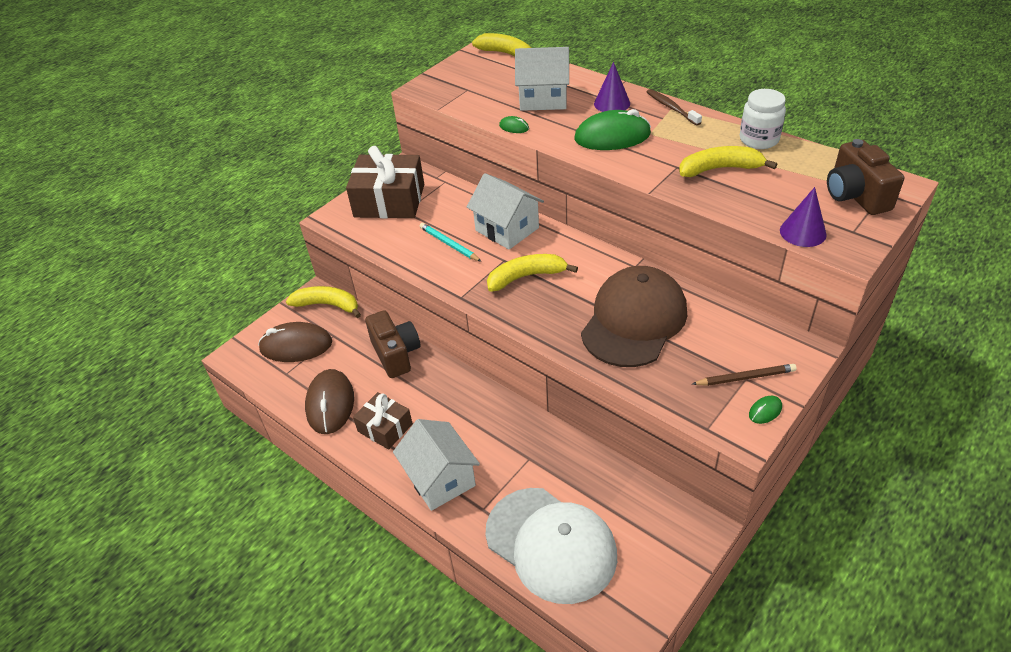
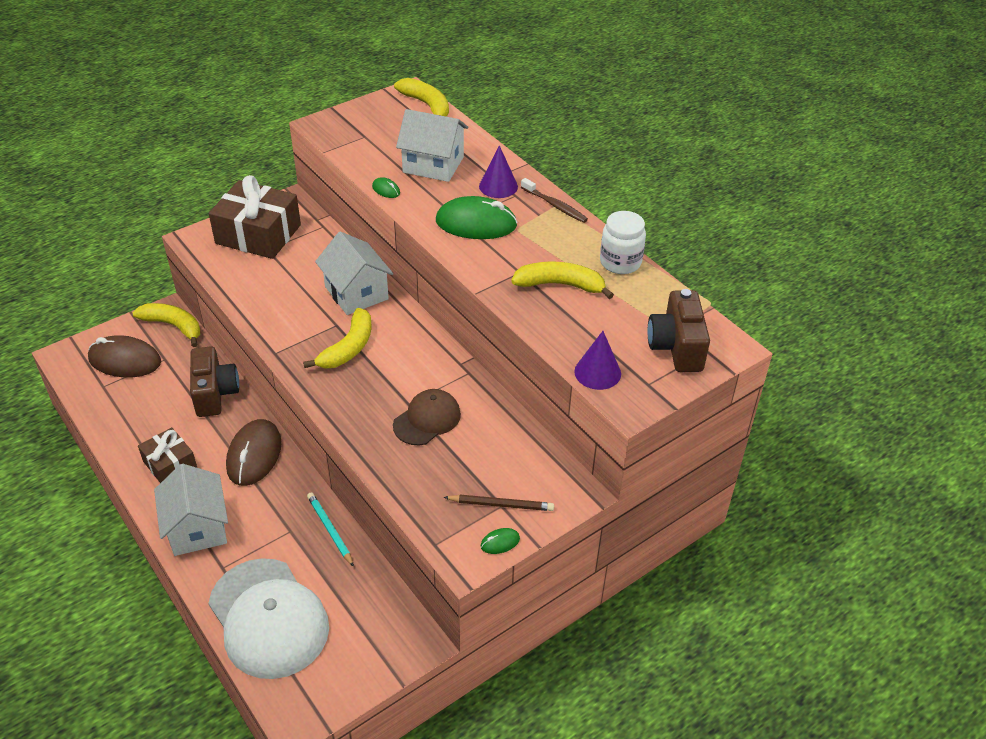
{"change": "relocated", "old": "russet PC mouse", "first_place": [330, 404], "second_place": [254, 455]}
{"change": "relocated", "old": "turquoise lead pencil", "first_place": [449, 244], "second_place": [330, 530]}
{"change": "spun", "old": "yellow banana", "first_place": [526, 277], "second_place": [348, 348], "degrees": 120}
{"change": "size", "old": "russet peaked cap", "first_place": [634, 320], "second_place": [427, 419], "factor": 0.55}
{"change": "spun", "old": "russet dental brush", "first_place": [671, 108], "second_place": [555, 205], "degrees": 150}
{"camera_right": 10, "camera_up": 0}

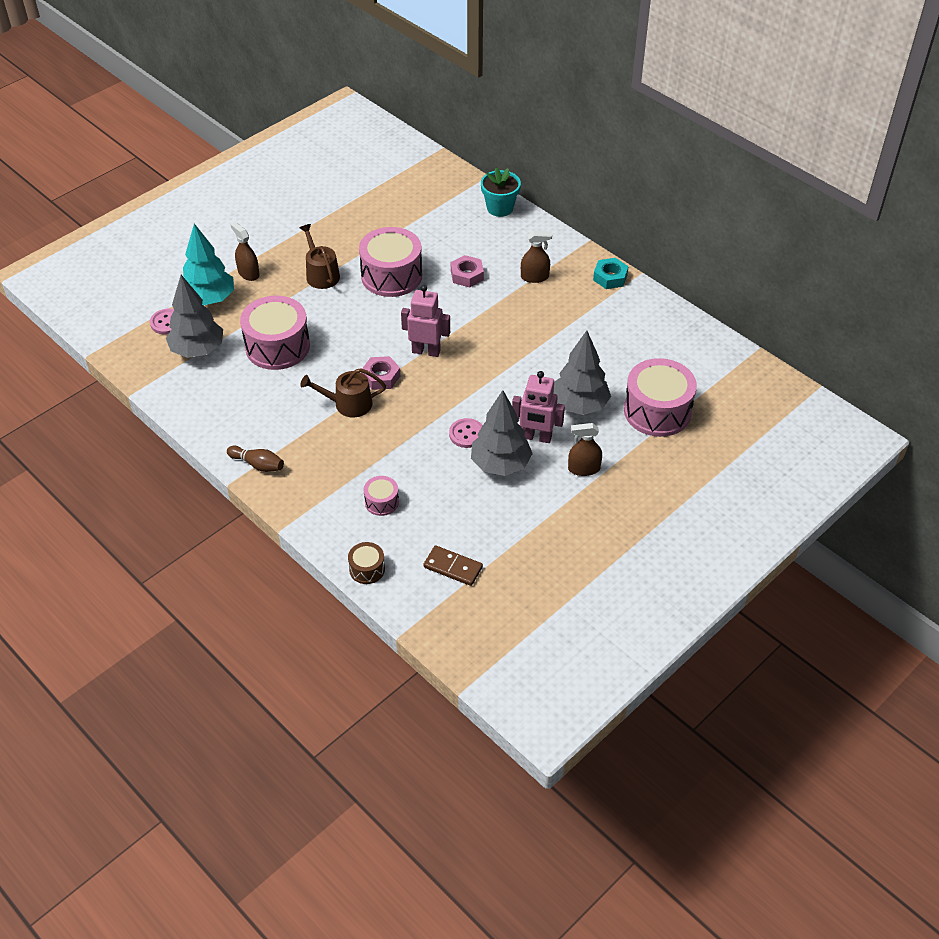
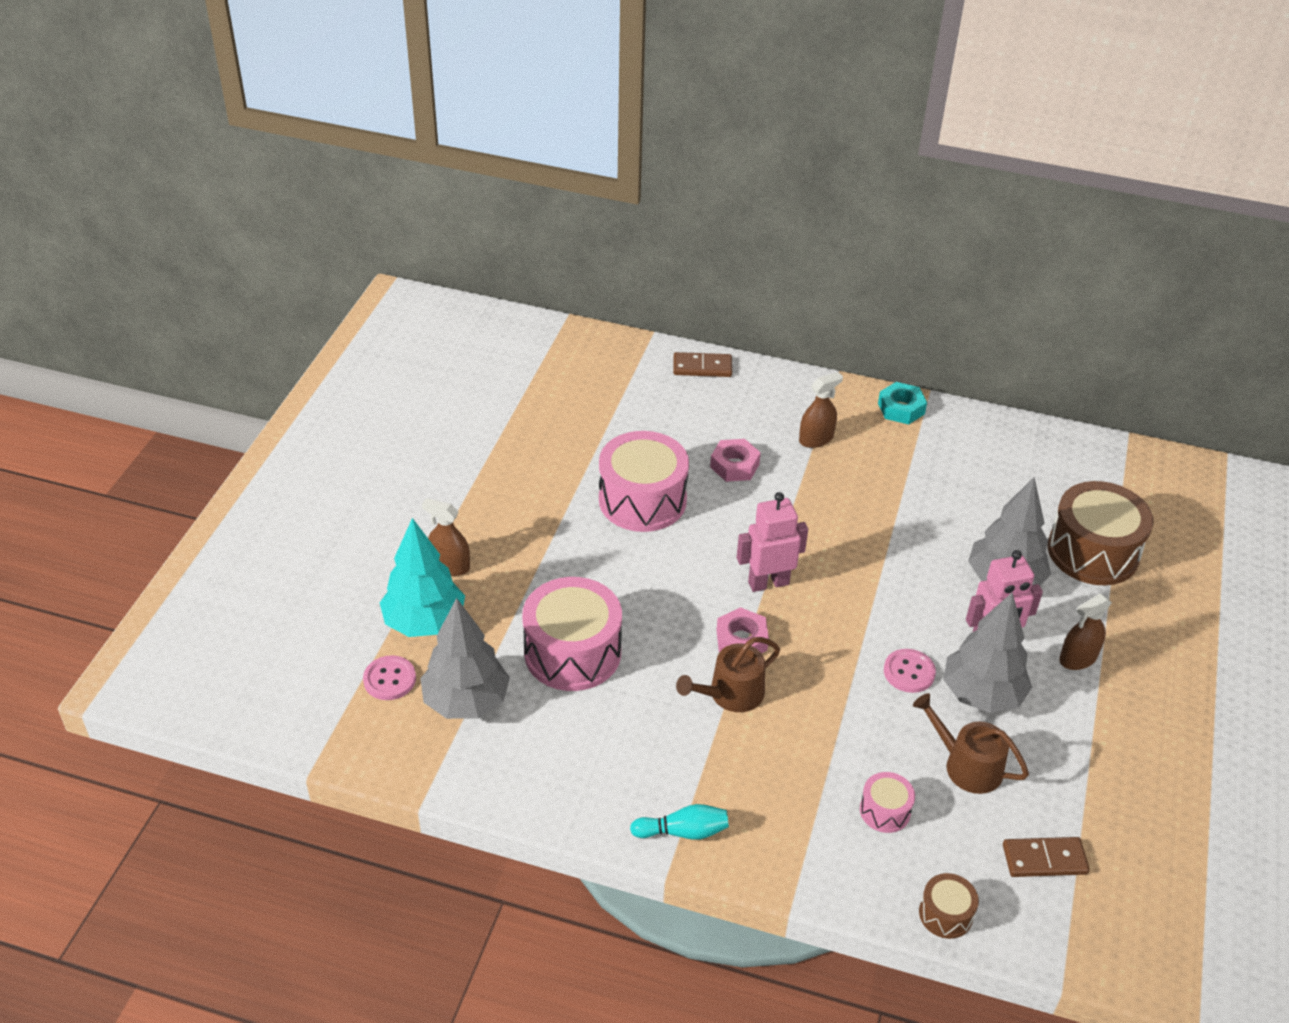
{"change": "colour", "old": "russet bowling pin", "new": "turquoise bowling pin", "first_place": [258, 464], "second_place": [683, 831]}
{"change": "relocated", "old": "russet watering pot", "first_place": [321, 274], "second_place": [967, 765]}
{"change": "exchanged", "old": "turquoise flower pot", "new": "russet domino tile", "first_place": [500, 208], "second_place": [702, 367]}
{"change": "colour", "old": "pink drum", "new": "russet drum", "first_place": [657, 411], "second_place": [1093, 552]}
{"camera_right": -30, "camera_up": -5}

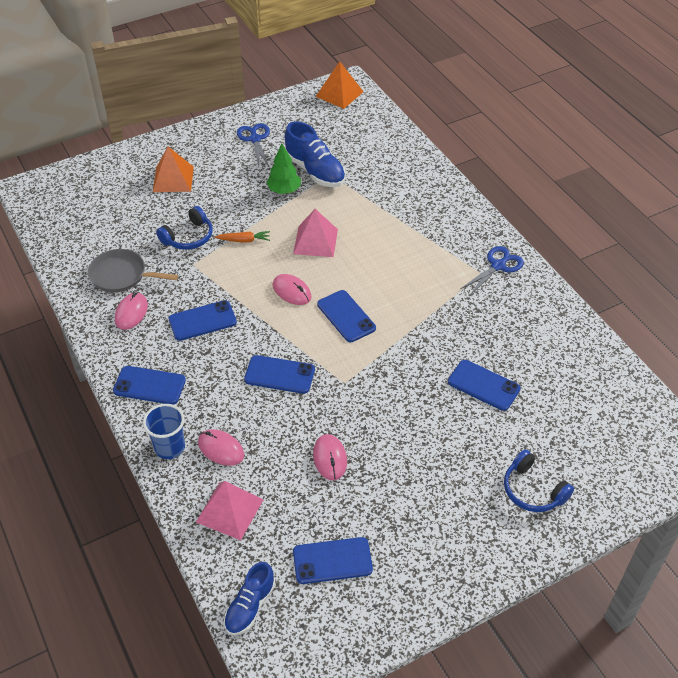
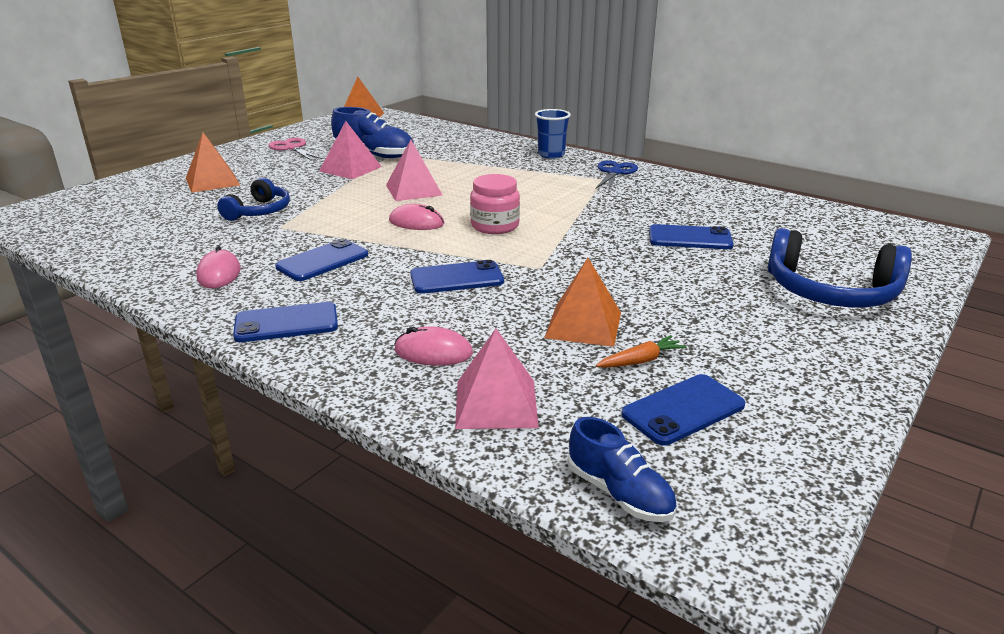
{"change": "missing", "old": "grey skillet", "first_place": [121, 275]}
{"change": "relocated", "old": "royal blue beaker", "first_place": [170, 447], "second_place": [551, 155]}
{"change": "relocated", "old": "orange carrot", "first_place": [244, 240], "second_place": [640, 361]}
{"change": "spun", "old": "royal blue sneaker", "first_place": [250, 606], "second_place": [619, 493], "degrees": -45}
{"change": "colour", "old": "royal blue shears", "new": "pink shears", "first_place": [255, 139], "second_place": [292, 148]}
{"change": "exchanged", "old": "green fir tree", "new": "pink solid pyramid", "first_place": [284, 190], "second_place": [350, 169]}
{"change": "exchanged", "old": "pink PC mouse", "new": "orange solid pyramid", "first_place": [330, 458], "second_place": [583, 325]}
{"change": "exchanged", "old": "royal blue smartphone", "new": "pink jar", "first_place": [346, 316], "second_place": [495, 226]}
{"change": "size", "old": "royal blue headphones", "first_place": [533, 490], "second_place": [831, 292], "factor": 1.6}
{"camera_right": -25, "camera_up": -20}

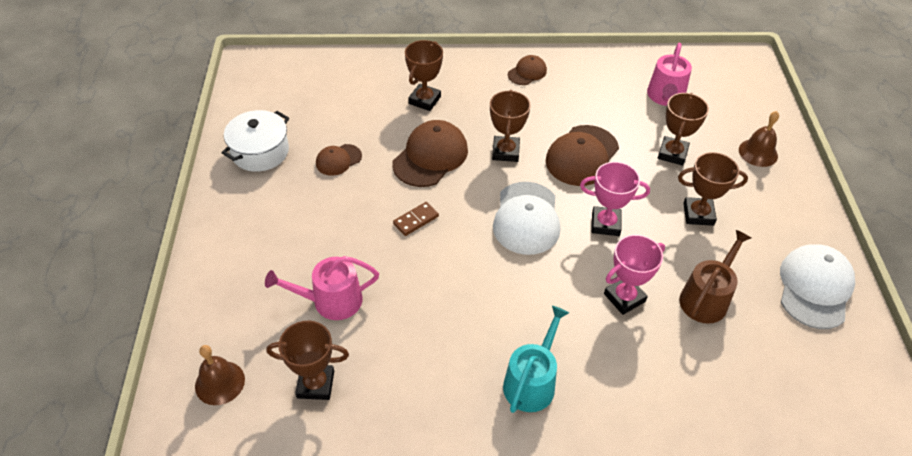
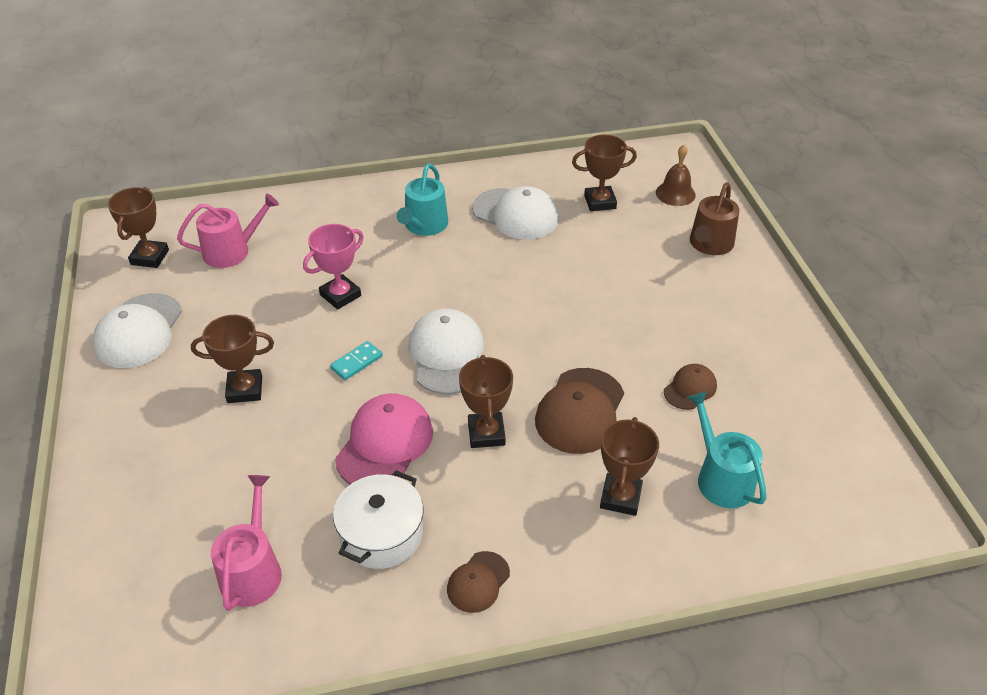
{"change": "relocated", "old": "snow-white stockpot", "first_place": [260, 152], "second_place": [381, 534]}
{"change": "relocated", "old": "pink watering pot", "first_place": [331, 301], "second_place": [232, 251]}
{"change": "missing", "old": "russet domino tile", "first_place": [416, 220]}
{"change": "colour", "old": "russet peaked cap", "new": "pink peaked cap", "first_place": [582, 156], "second_place": [385, 444]}
{"change": "exchanged", "old": "pink prize cup", "new": "turquoise domino tile", "first_place": [605, 224], "second_place": [356, 362]}
{"change": "relocated", "old": "russet prize cup", "first_place": [672, 153], "second_place": [150, 257]}
{"change": "relocated", "old": "russet watering pot", "first_place": [706, 298], "second_place": [710, 244]}
{"change": "missing", "old": "russet bell", "first_place": [758, 152]}
{"change": "appeared", "new": "snow-white peaked cap", "second_place": [515, 214]}
{"change": "appeared", "new": "turquoise watering pot", "second_place": [721, 478]}
{"camera_right": 170, "camera_up": -5}

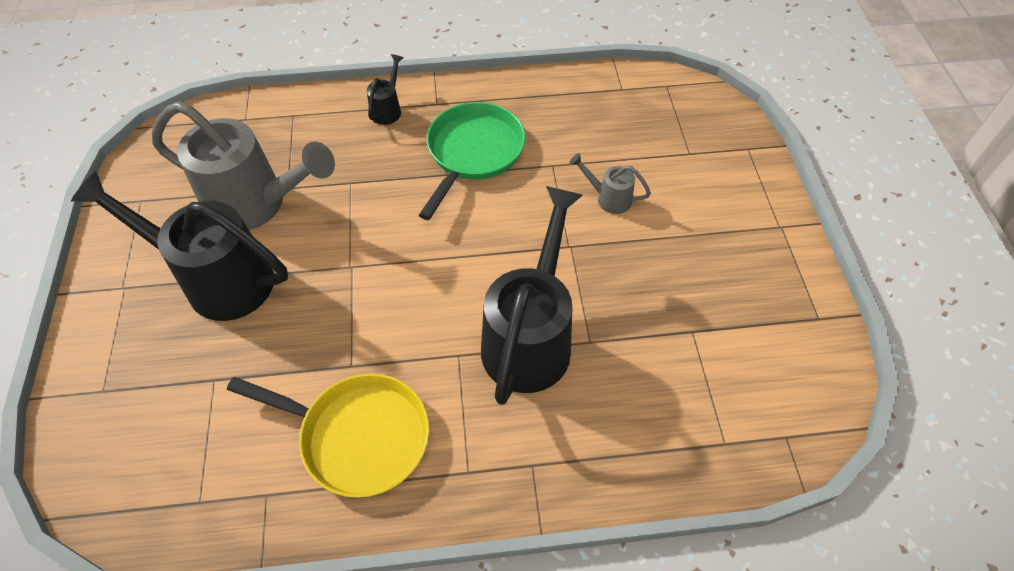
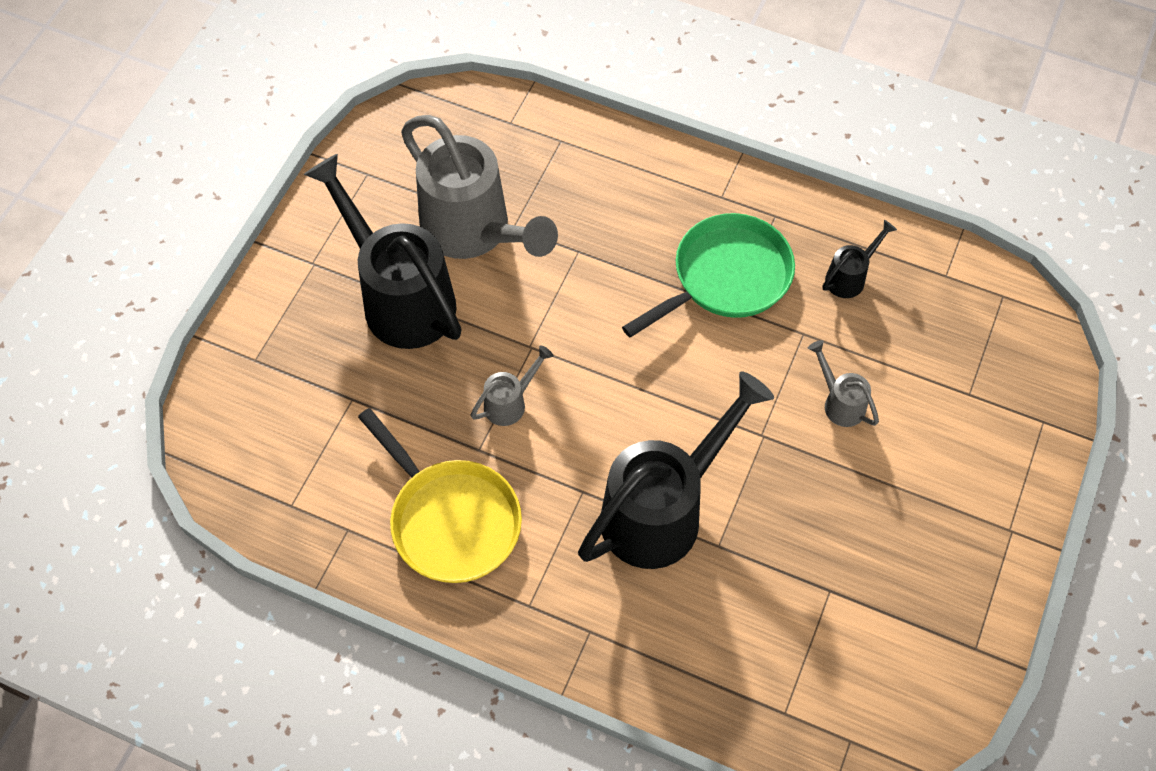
{"change": "relocated", "old": "jet-black watering pot", "first_place": [388, 109], "second_place": [850, 277]}
{"change": "appeared", "new": "grey watering pot", "second_place": [510, 403]}
{"camera_right": 30, "camera_up": 5}

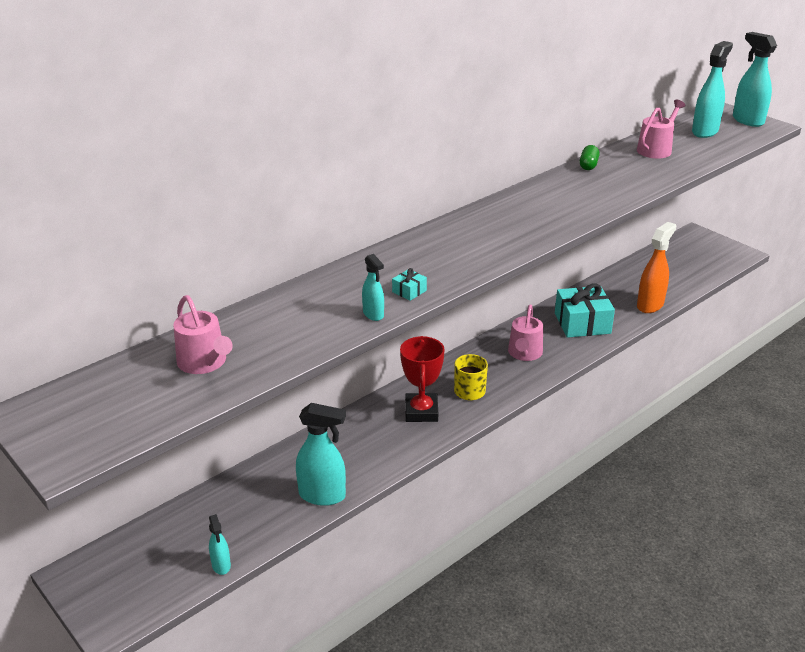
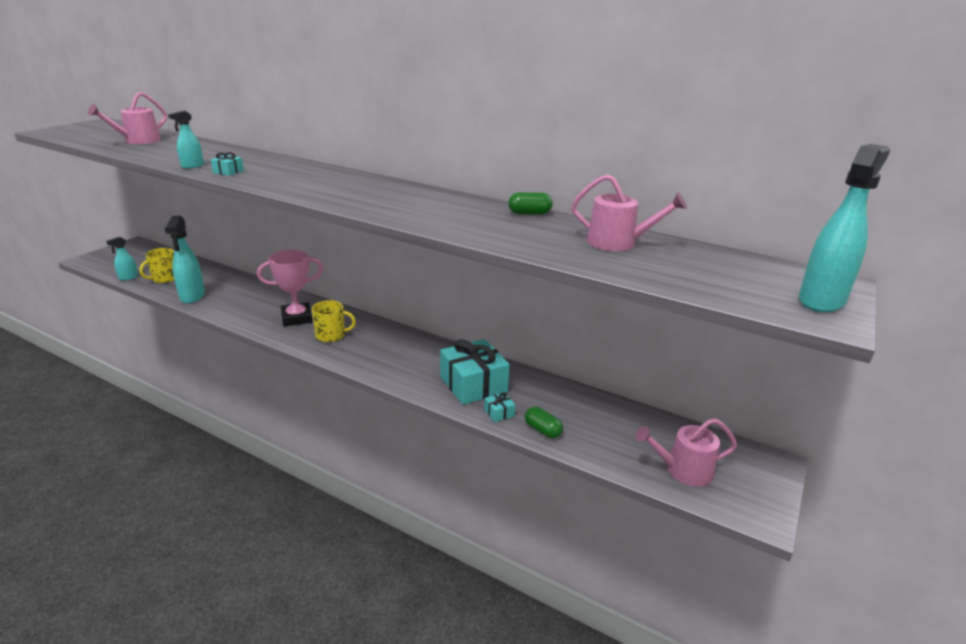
{"change": "colour", "old": "red prize cup", "new": "pink prize cup", "first_place": [421, 411], "second_place": [297, 318]}
{"change": "relocated", "old": "pink watering pot", "first_place": [524, 353], "second_place": [683, 470]}
{"change": "exchanged", "old": "orange spray cleaner", "new": "green pill", "first_place": [650, 305], "second_place": [542, 430]}
{"change": "missing", "old": "turquoise spray cleaner", "first_place": [705, 131]}
{"change": "appeared", "new": "yellow tea mug", "second_place": [165, 278]}
{"change": "appeared", "new": "turquoise wrapped gift", "second_place": [499, 413]}
{"camera_right": 70, "camera_up": -5}

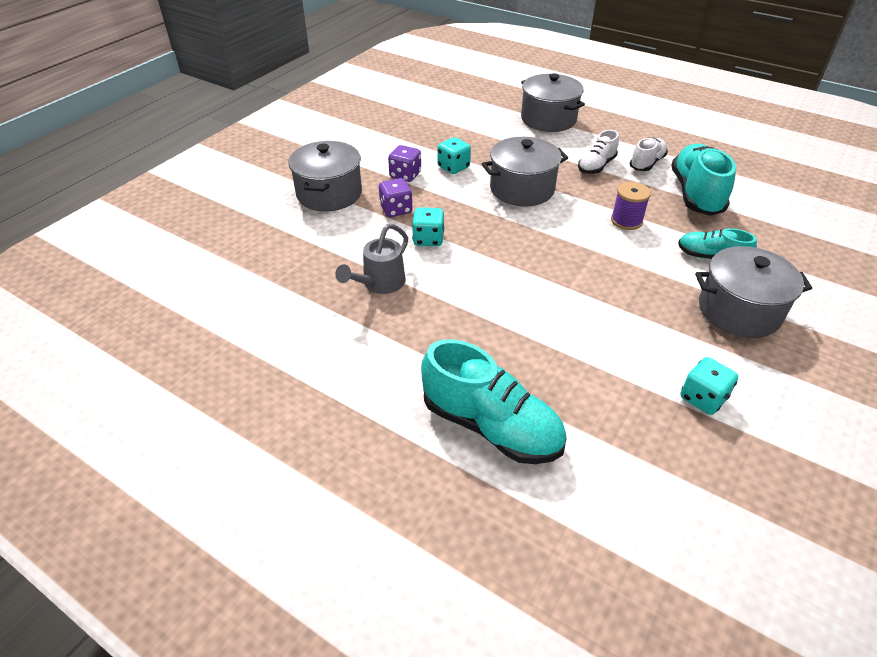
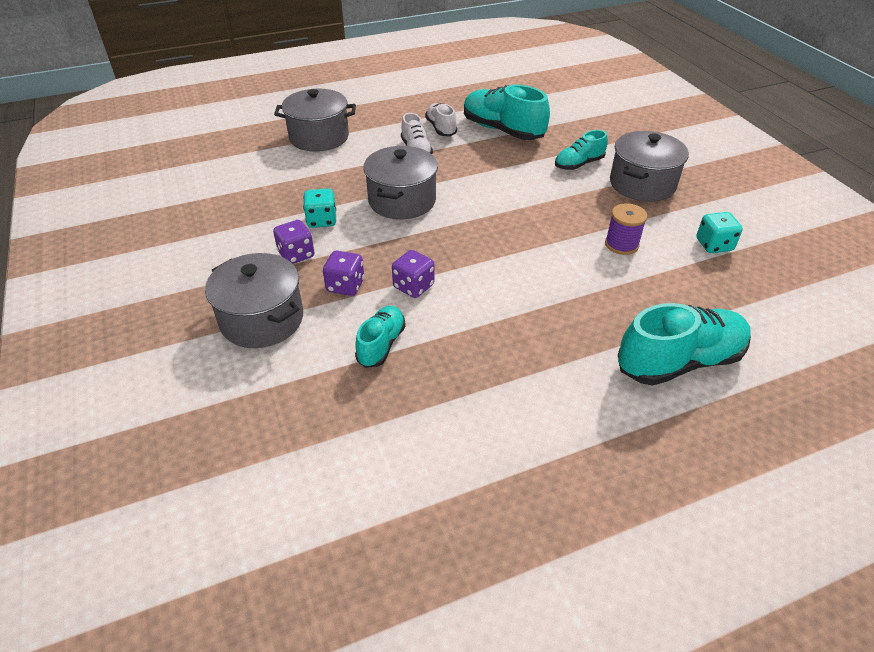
{"change": "missing", "old": "grey watering pot", "first_place": [379, 284]}
{"change": "colour", "old": "turquoise game die", "new": "violet game die", "first_place": [428, 239], "second_place": [413, 286]}
{"change": "relocated", "old": "violet reel of thread", "first_place": [626, 221], "second_place": [621, 244]}
{"change": "appeared", "new": "turquoise sneaker", "second_place": [381, 344]}
{"camera_right": -55, "camera_up": 0}

